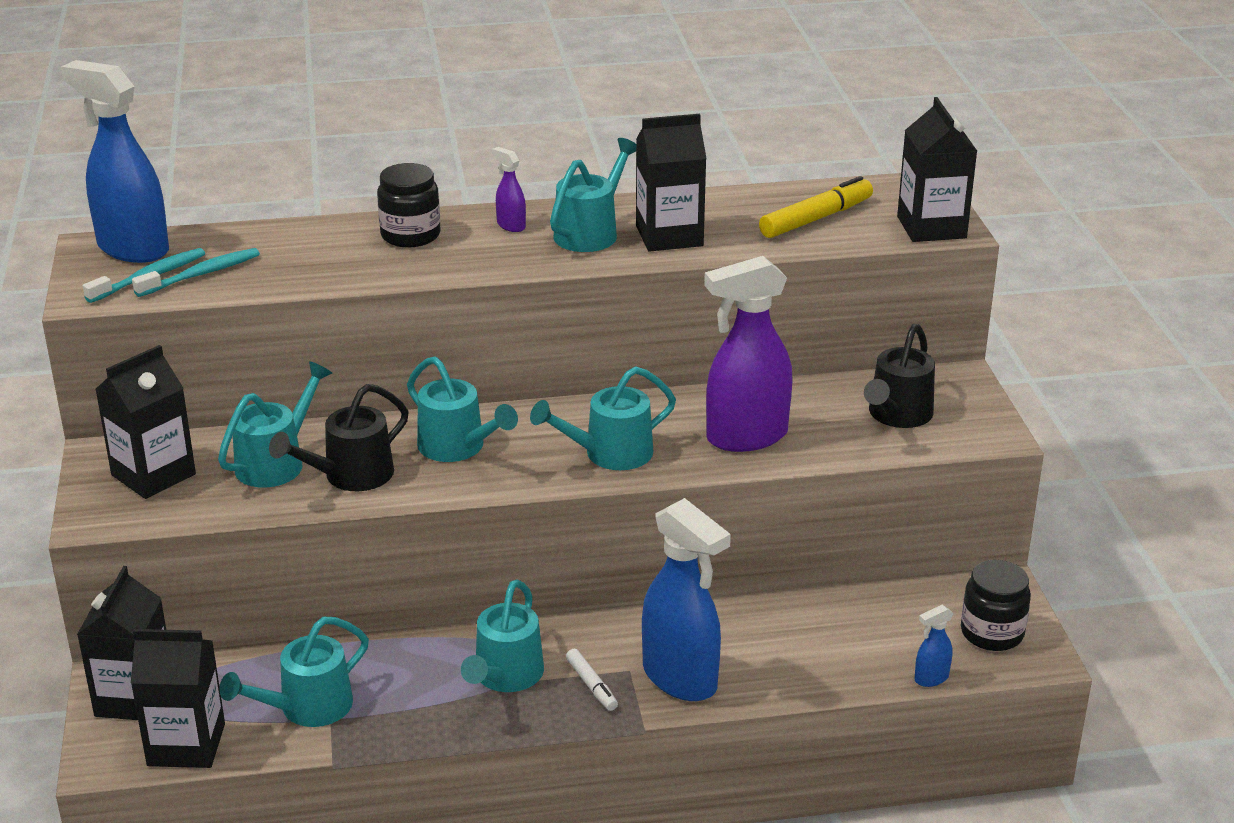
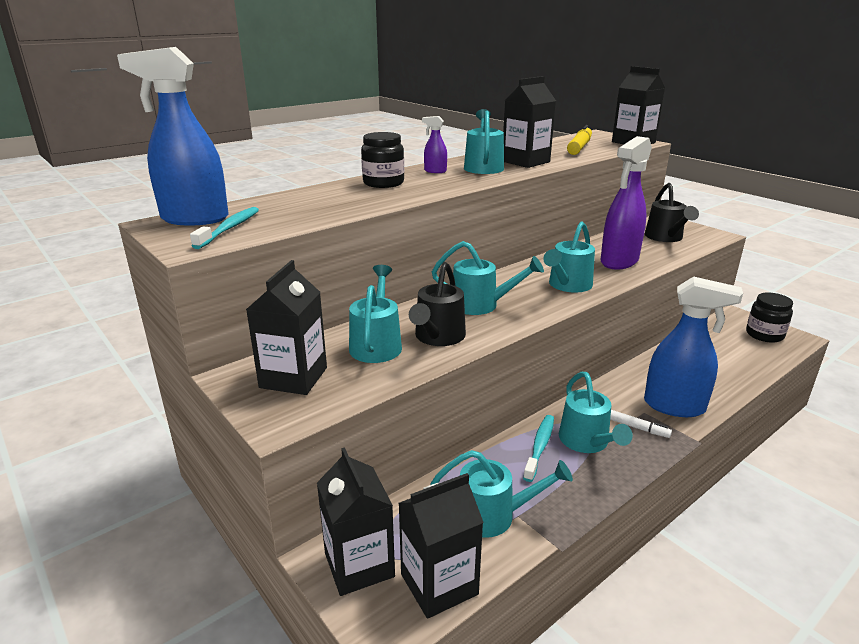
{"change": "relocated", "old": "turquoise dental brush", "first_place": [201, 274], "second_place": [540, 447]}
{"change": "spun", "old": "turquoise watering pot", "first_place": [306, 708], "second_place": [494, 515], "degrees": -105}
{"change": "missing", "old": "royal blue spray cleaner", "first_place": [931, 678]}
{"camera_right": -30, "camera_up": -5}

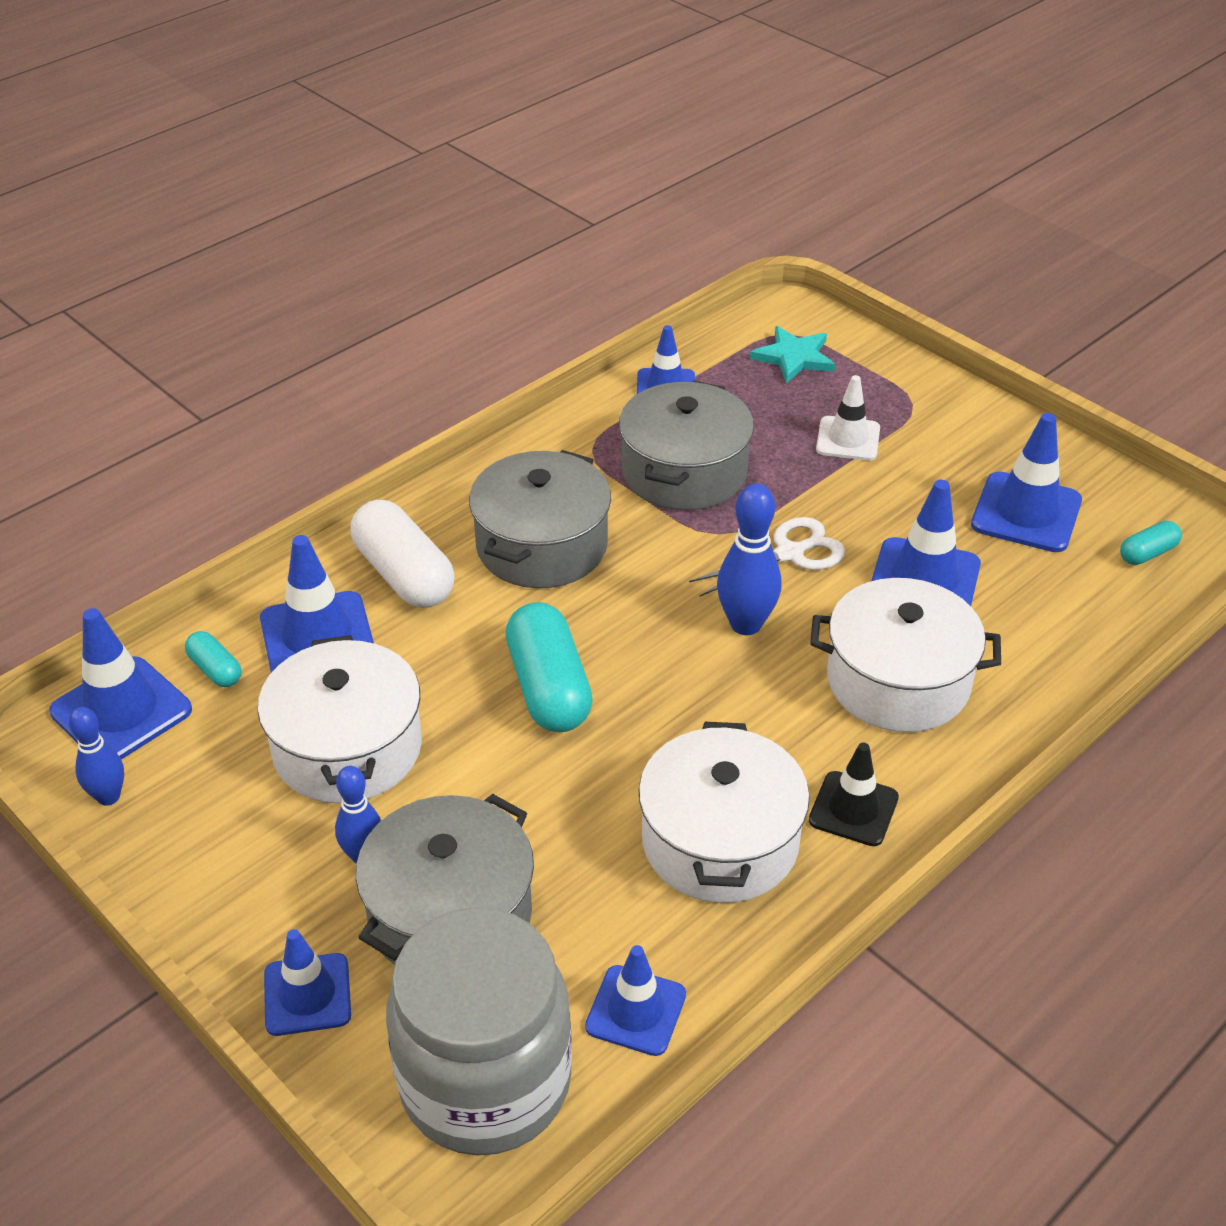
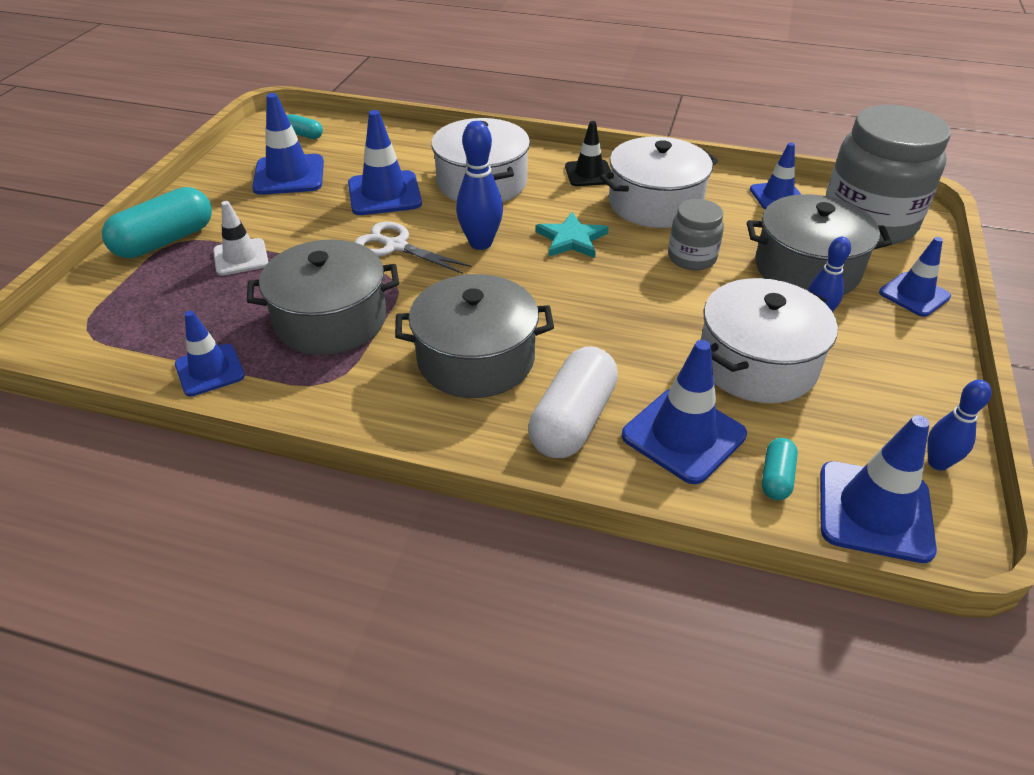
{"change": "relocated", "old": "turquoise pill", "first_place": [549, 688], "second_place": [165, 241]}
{"change": "relocated", "old": "turquoise star shape", "first_place": [794, 357], "second_place": [571, 239]}
{"change": "appeared", "new": "grey jar", "second_place": [691, 258]}
{"camera_right": -120, "camera_up": 0}

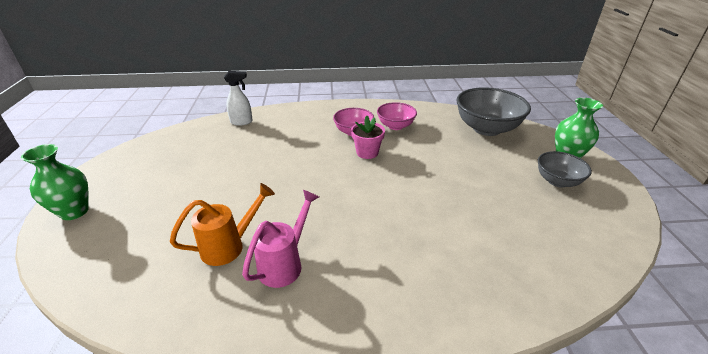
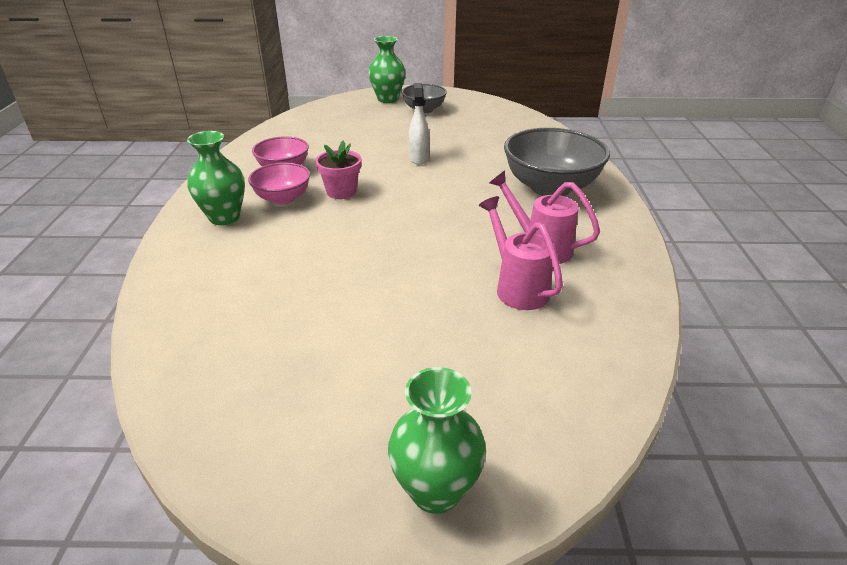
{"change": "colour", "old": "orange watering pot", "new": "pink watering pot", "first_place": [230, 246], "second_place": [517, 287]}
{"change": "relocated", "old": "snow-white spray cleaner", "first_place": [242, 122], "second_place": [419, 158]}
{"change": "relocated", "old": "grey serving bowl", "first_place": [486, 128], "second_place": [550, 187]}
{"change": "appeared", "new": "green flower vase", "second_place": [224, 217]}
{"camera_right": -85, "camera_up": 0}

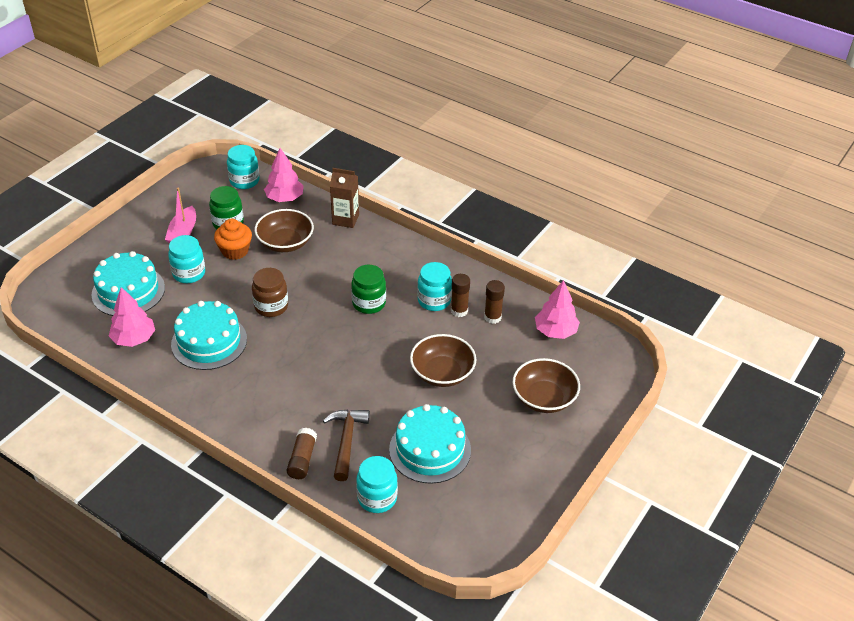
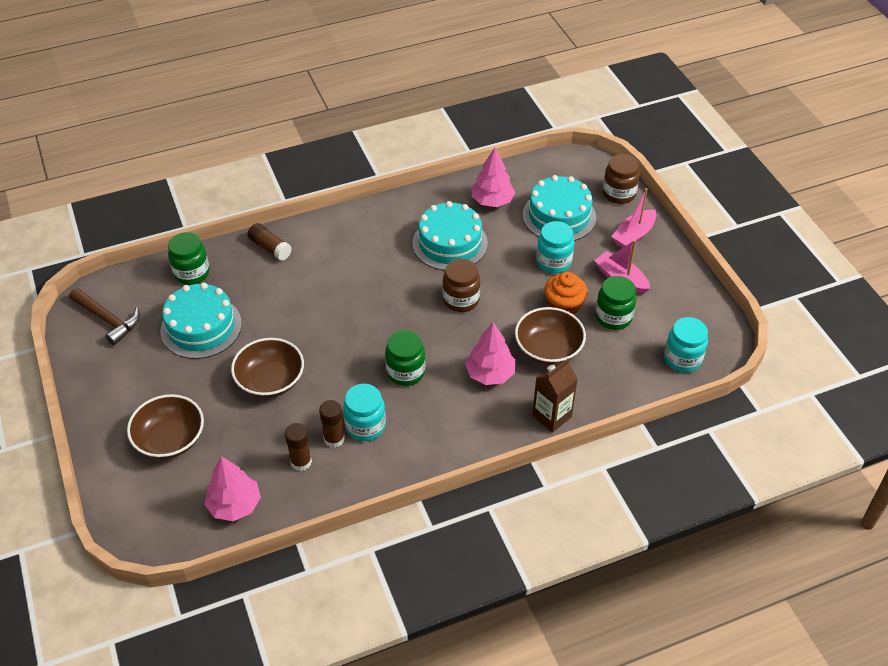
{"change": "relocated", "old": "pink fir tree", "first_place": [285, 198], "second_place": [490, 374]}
{"change": "relocated", "old": "russet carpenter's hammer", "first_place": [346, 441], "second_place": [108, 320]}
{"change": "colour", "old": "turquoise jar", "new": "green jar", "first_place": [377, 498], "second_place": [192, 273]}
{"change": "appeared", "new": "russet jar", "second_place": [619, 194]}
{"change": "appeared", "new": "pink boat", "second_place": [633, 235]}
{"camera_right": 125, "camera_up": 5}

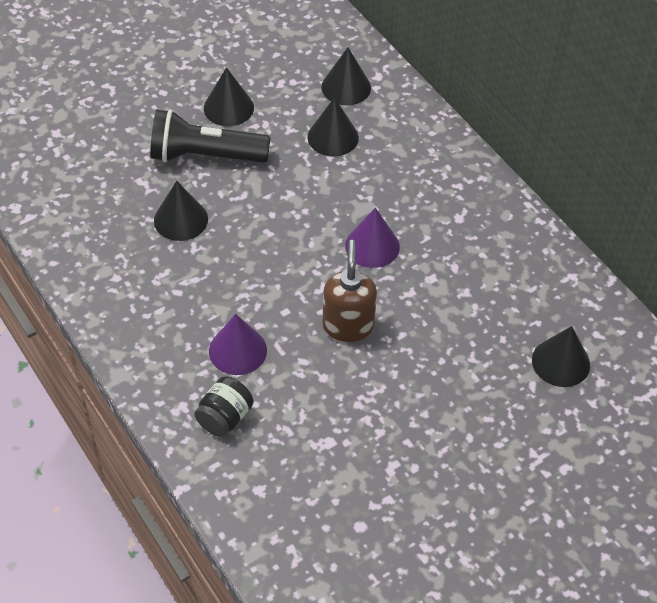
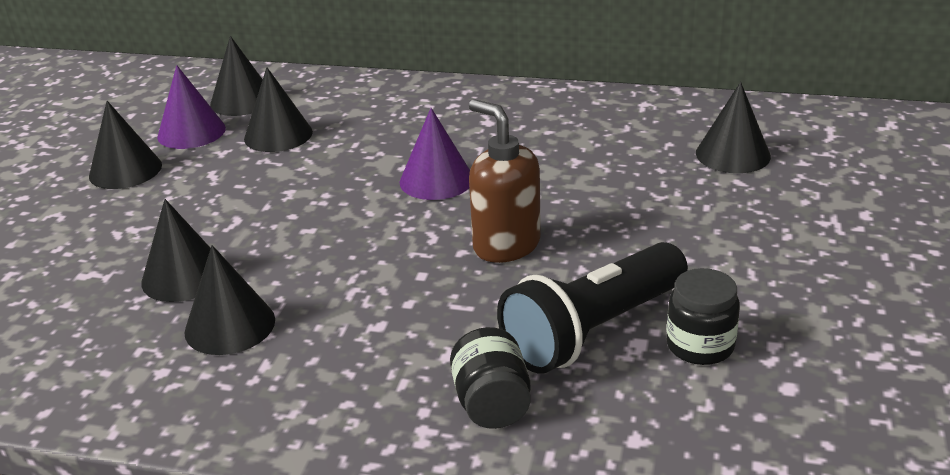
{"change": "relocated", "old": "jet-black flashlight", "first_place": [205, 155], "second_place": [592, 330]}
{"change": "relocated", "old": "violet cone shape", "first_place": [237, 350], "second_place": [191, 132]}
{"change": "appeared", "new": "jet-black cone shape", "second_place": [230, 325]}
{"change": "appeared", "new": "jet-black jar", "second_place": [700, 345]}
{"camera_right": -40, "camera_up": -20}

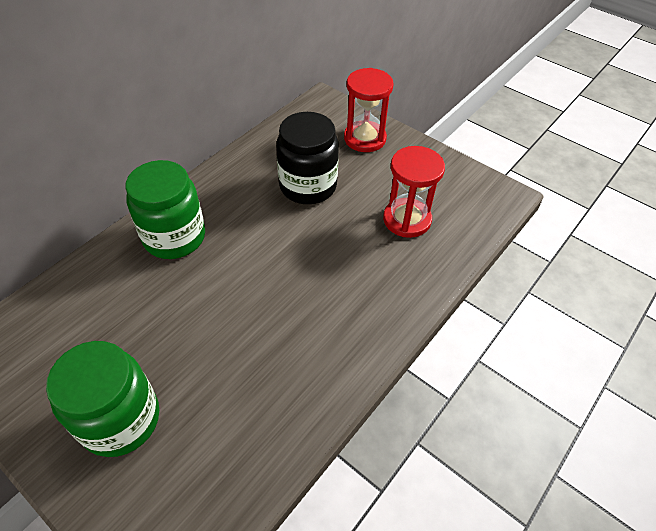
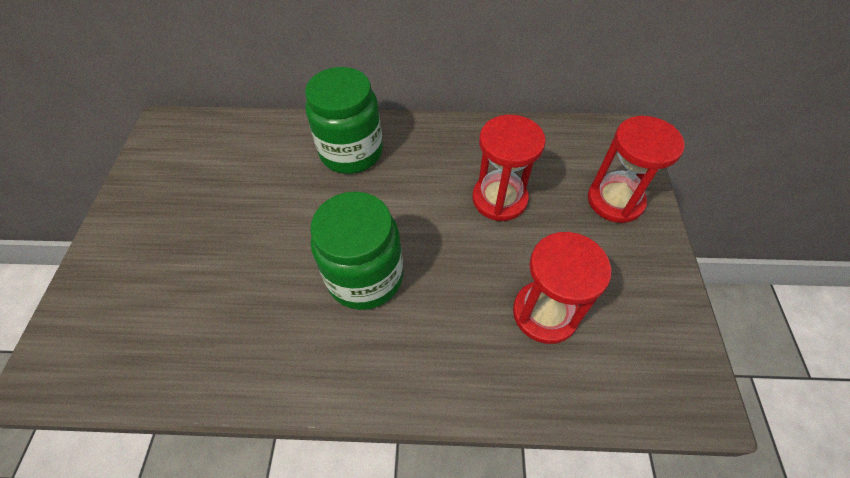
{"change": "relocated", "old": "green jar", "first_place": [120, 419], "second_place": [365, 277]}
{"change": "exchanged", "old": "jet-black jar", "new": "red sand timer", "first_place": [308, 186], "second_place": [499, 199]}
{"camera_right": 55, "camera_up": 5}

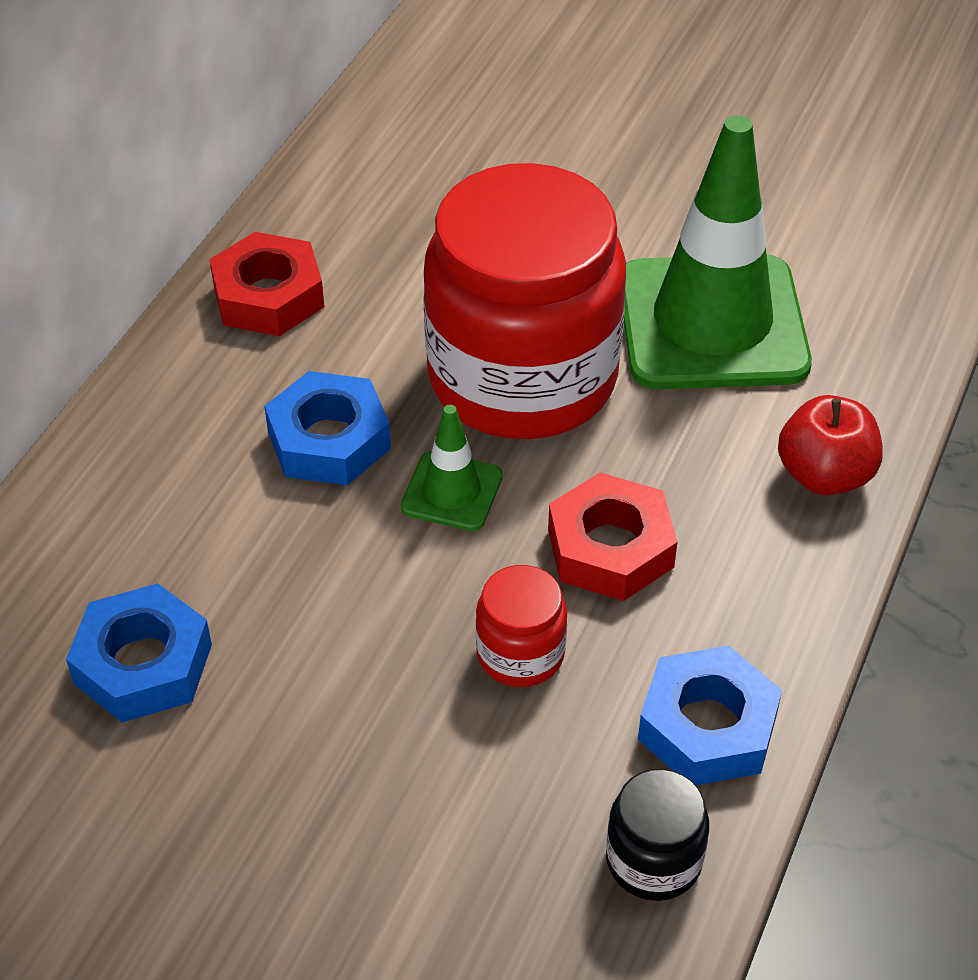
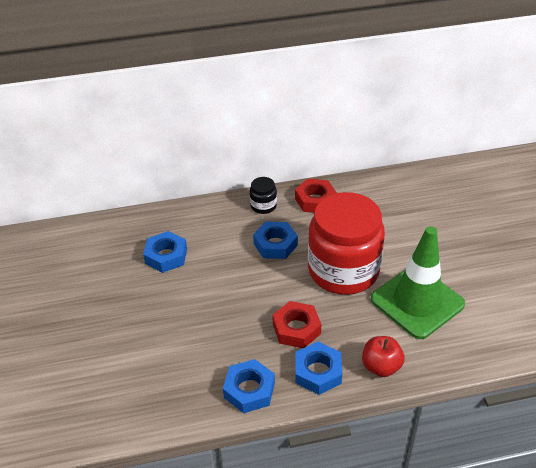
{"change": "missing", "old": "green traffic cone", "first_place": [452, 491]}
{"change": "missing", "old": "red jar", "first_place": [520, 654]}
{"change": "relocated", "old": "jet-black jar", "first_place": [653, 860], "second_place": [263, 206]}
{"change": "appeared", "new": "royal blue hex nut", "second_place": [318, 372]}
{"camera_right": 55, "camera_up": -5}

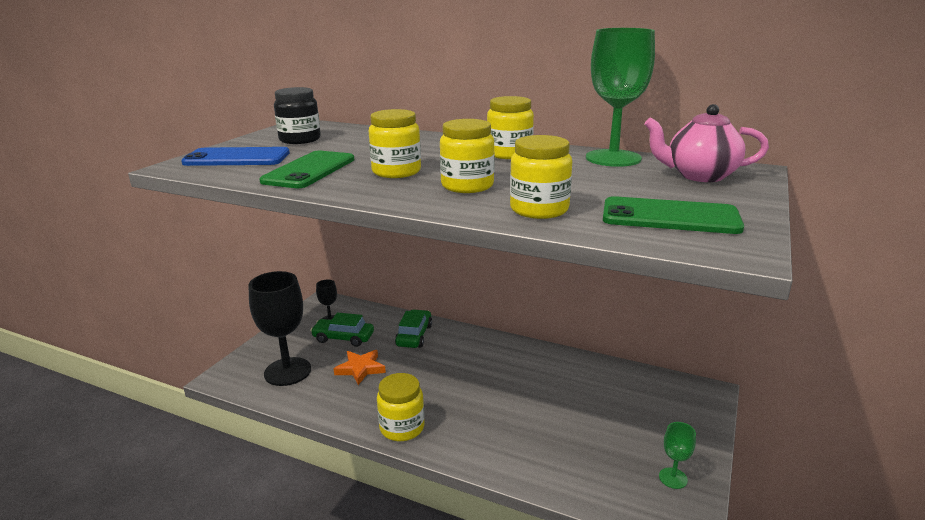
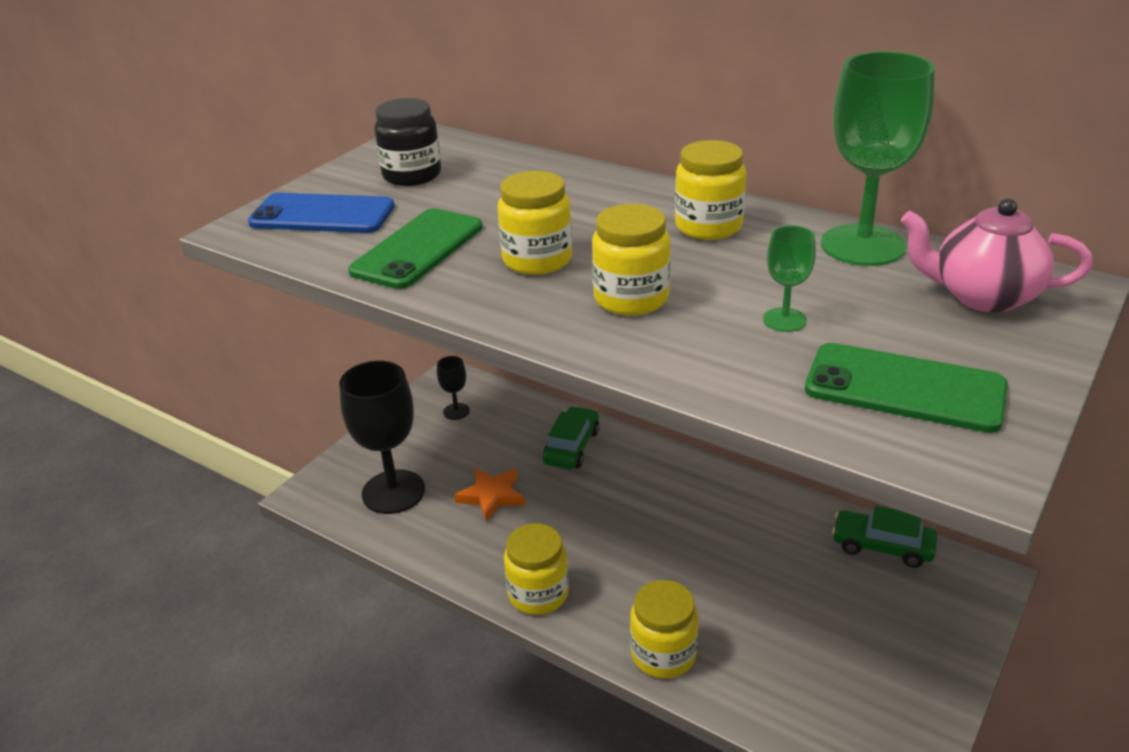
{"change": "relocated", "old": "green automobile", "first_place": [343, 338], "second_place": [882, 546]}
{"change": "relocated", "old": "yellow jar", "first_place": [539, 209], "second_place": [663, 654]}
{"change": "relocated", "old": "green wine glass", "first_place": [673, 478], "second_place": [784, 320]}
{"camera_right": 10, "camera_up": 10}

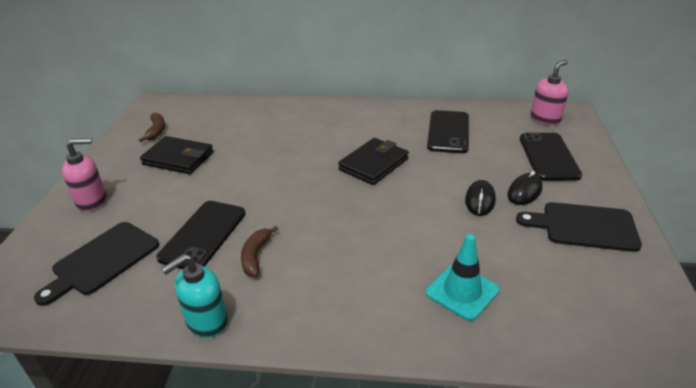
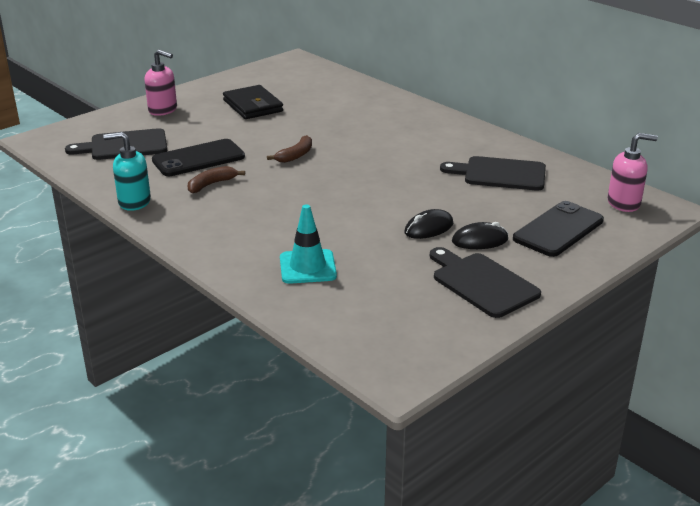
{"change": "relocated", "old": "russet banana", "first_place": [156, 131], "second_place": [295, 155]}
{"change": "missing", "old": "jet-black billfold", "first_place": [373, 164]}
{"change": "exchanged", "old": "jet-black smartphone", "new": "jet-black bread board", "first_place": [448, 132], "second_place": [500, 174]}
{"camera_right": 40, "camera_up": -5}

